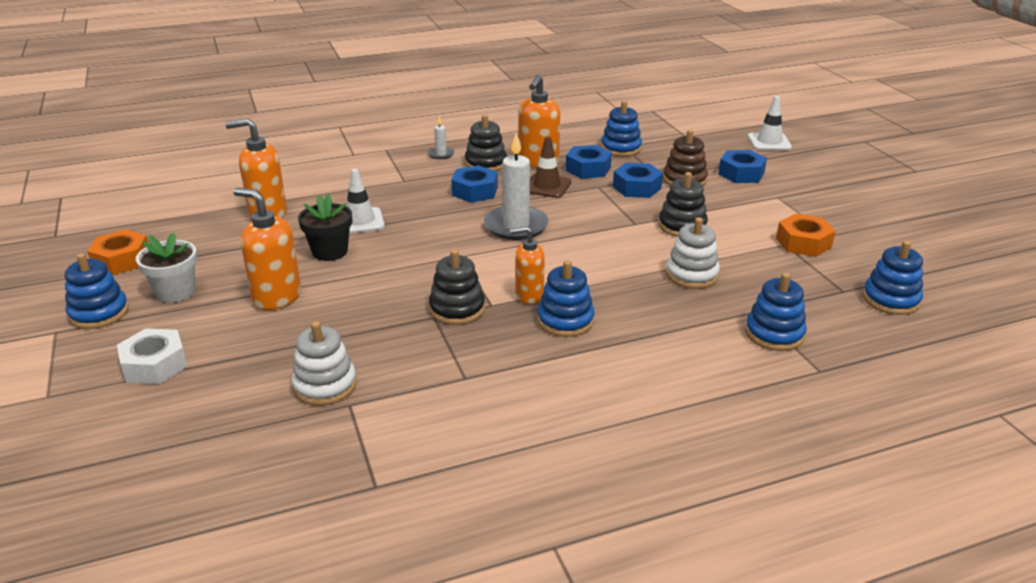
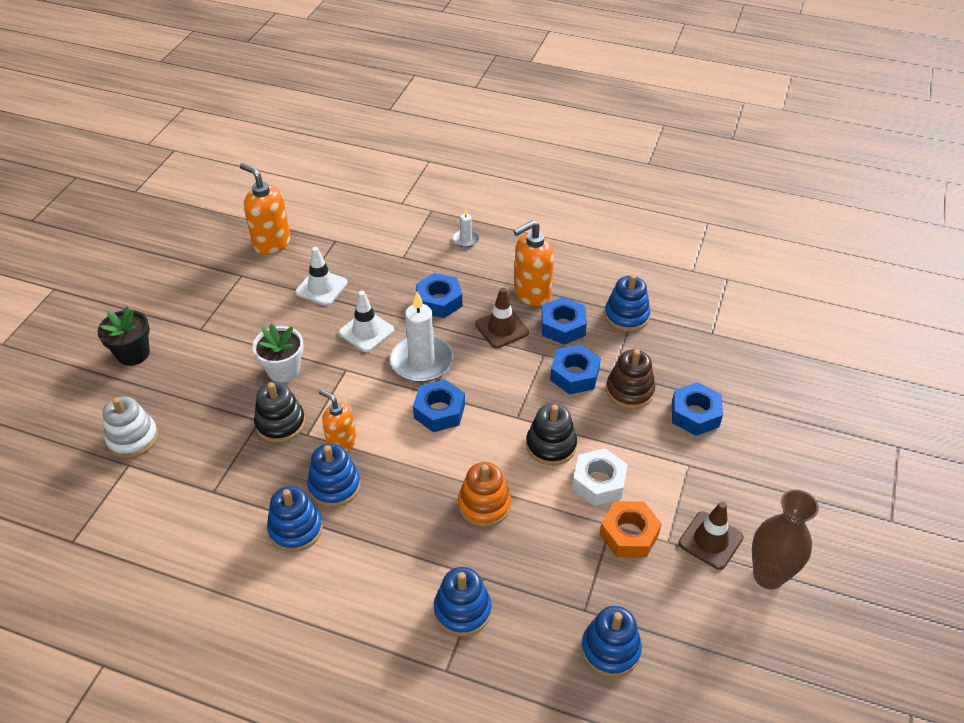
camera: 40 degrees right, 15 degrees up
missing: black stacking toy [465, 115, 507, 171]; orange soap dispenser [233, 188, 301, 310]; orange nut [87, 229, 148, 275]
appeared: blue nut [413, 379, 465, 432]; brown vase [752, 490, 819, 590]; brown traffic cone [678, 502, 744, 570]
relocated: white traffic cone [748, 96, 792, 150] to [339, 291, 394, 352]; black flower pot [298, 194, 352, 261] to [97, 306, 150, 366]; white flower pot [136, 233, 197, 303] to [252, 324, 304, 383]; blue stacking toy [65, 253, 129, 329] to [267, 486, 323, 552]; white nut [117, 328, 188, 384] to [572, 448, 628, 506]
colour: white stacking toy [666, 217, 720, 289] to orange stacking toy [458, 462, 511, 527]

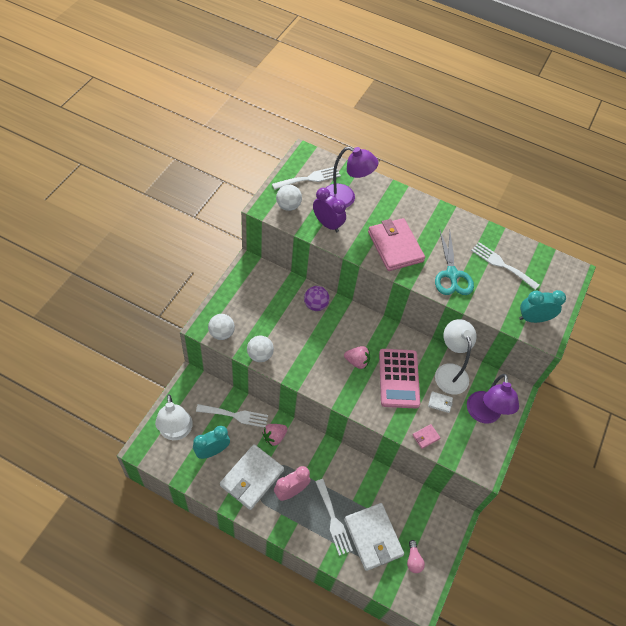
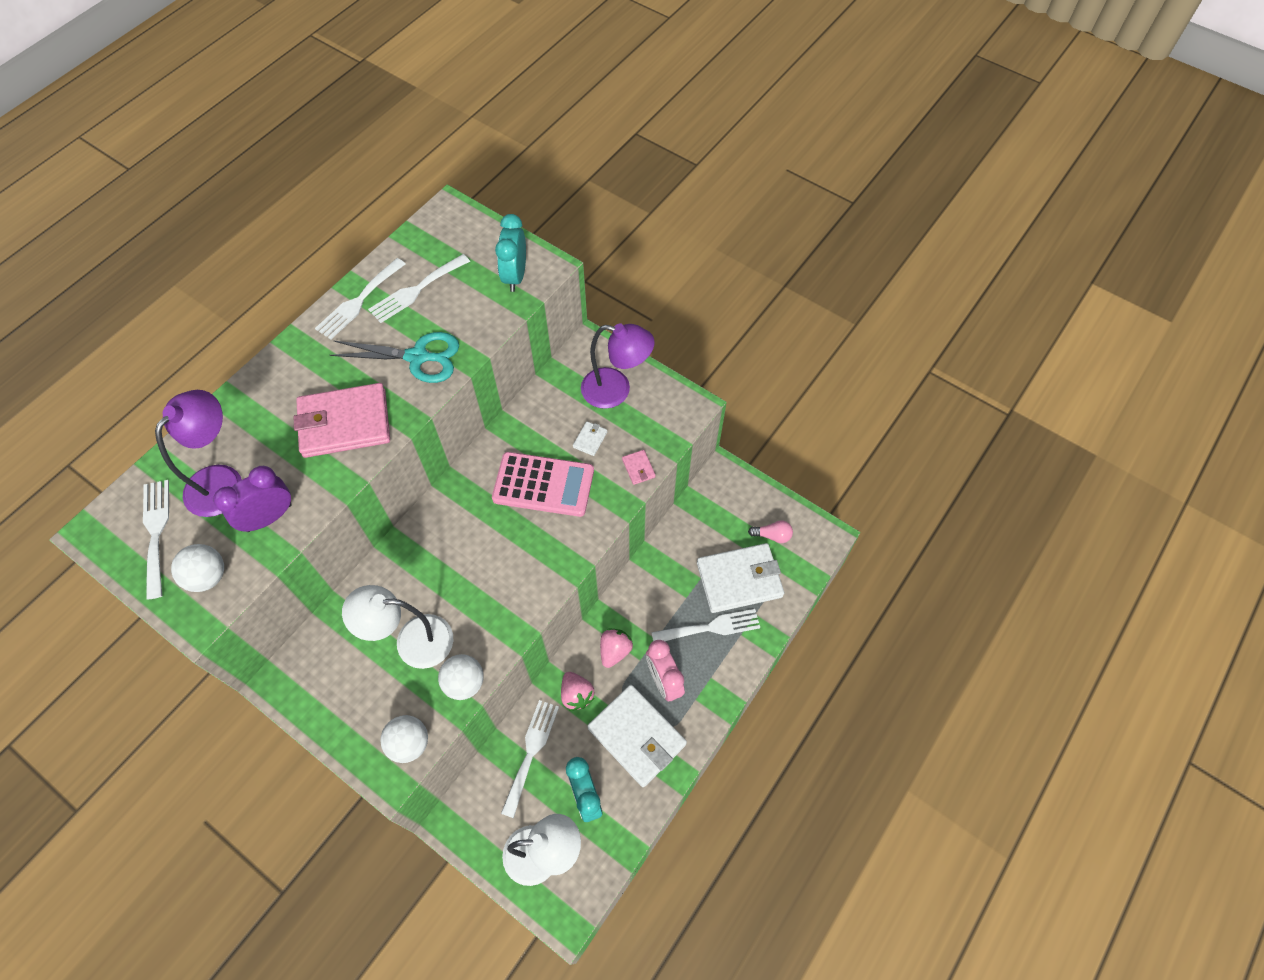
camera: 75 degrees left, 5 degrees up
missing: purple ball [304, 286, 330, 311]
appeared: white fork [315, 258, 405, 340]
relocated: white lamp [435, 319, 477, 394] to [342, 585, 453, 669]; pink strawberry [344, 346, 370, 369] to [600, 629, 633, 668]

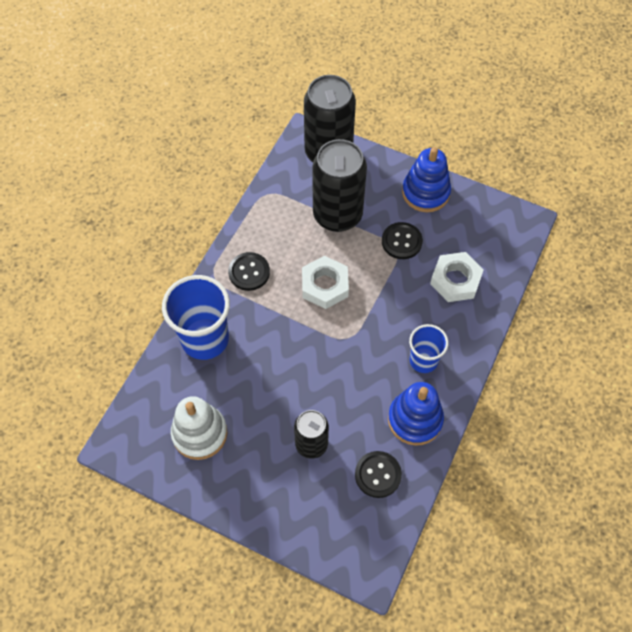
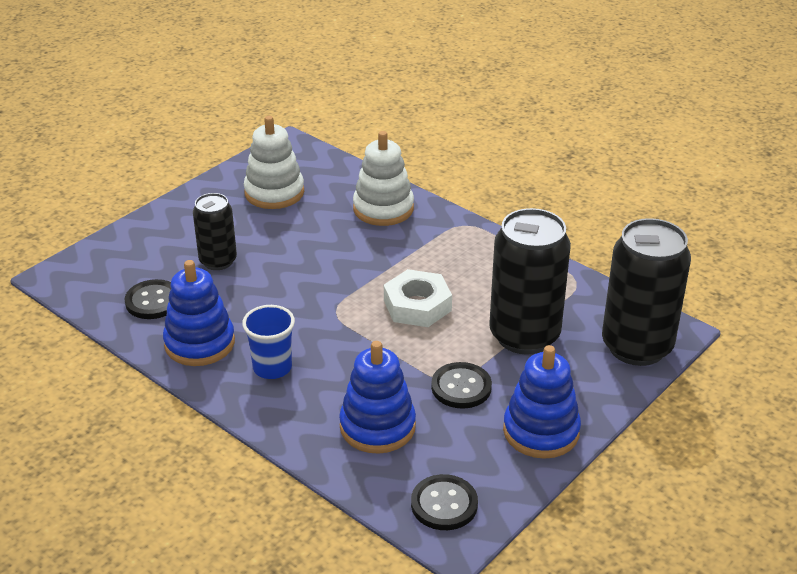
camera: 105 degrees right, 25 degrees down
relocated: black button [228, 252, 270, 291] to [411, 474, 478, 530]
exchanged: white nut [430, 252, 484, 302] to blue stacking toy [339, 341, 416, 454]; blue cup [162, 275, 230, 360] to white stacking toy [353, 131, 414, 226]

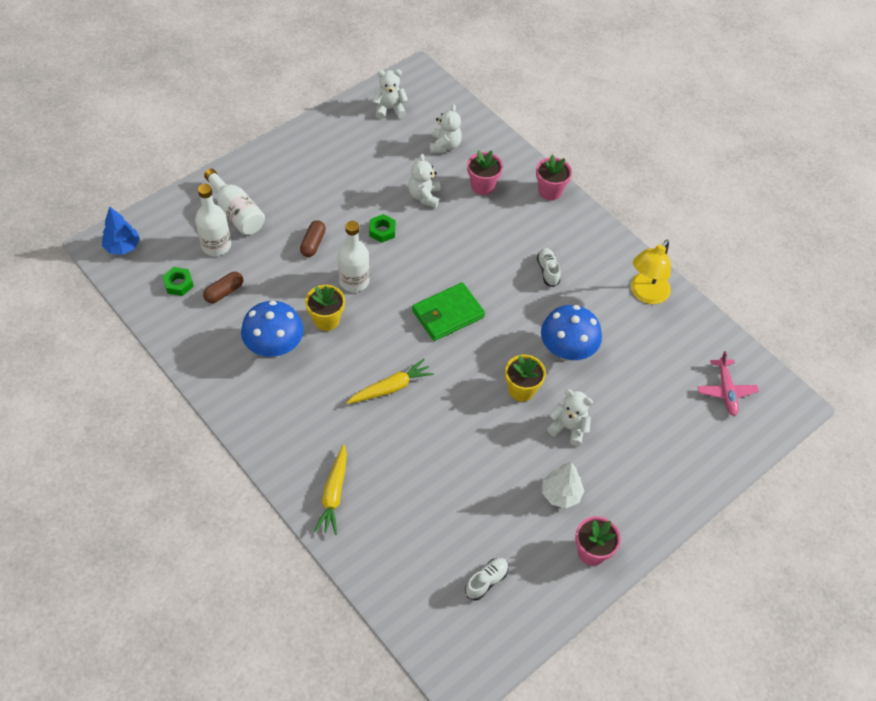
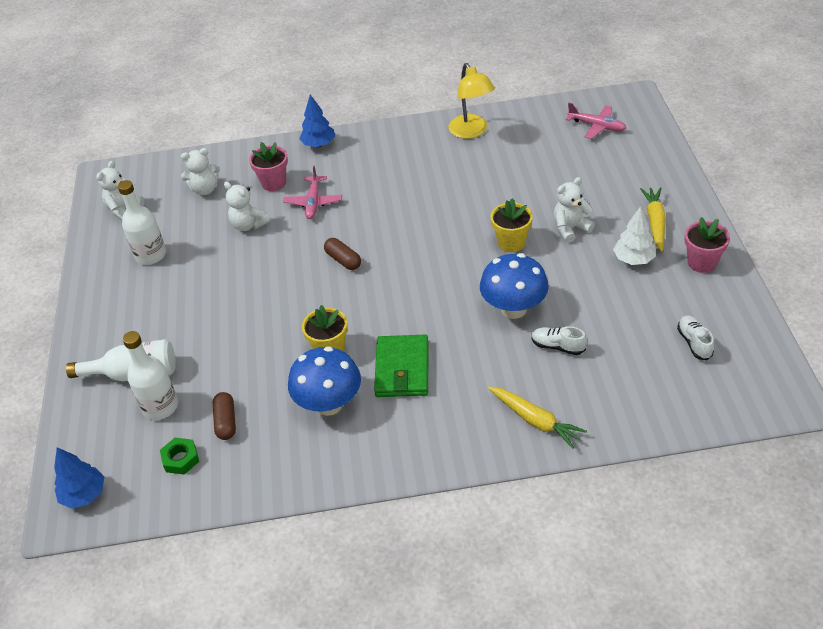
camera: 50 degrees left, 10 degrees down
missing: green nut [369, 214, 396, 243]
appeared: pink plane [283, 166, 342, 219]
relocated: brown capsule [300, 220, 326, 257] to [324, 238, 361, 270]; white bottle [338, 221, 370, 292] to [118, 180, 166, 265]; white shoe [537, 248, 561, 287] to [531, 326, 587, 355]; green wallet [412, 282, 485, 341] to [374, 334, 429, 397]; blue mushroom [541, 305, 602, 361] to [480, 253, 549, 319]; yellow carrot [346, 359, 434, 404] to [640, 187, 666, 252]
exchanged: pink flower pot [536, 154, 572, 200] to blue tree [299, 95, 335, 147]
spun: white teddy bear [430, 104, 462, 153] = [181, 148, 220, 195] 120 degrees clockwise

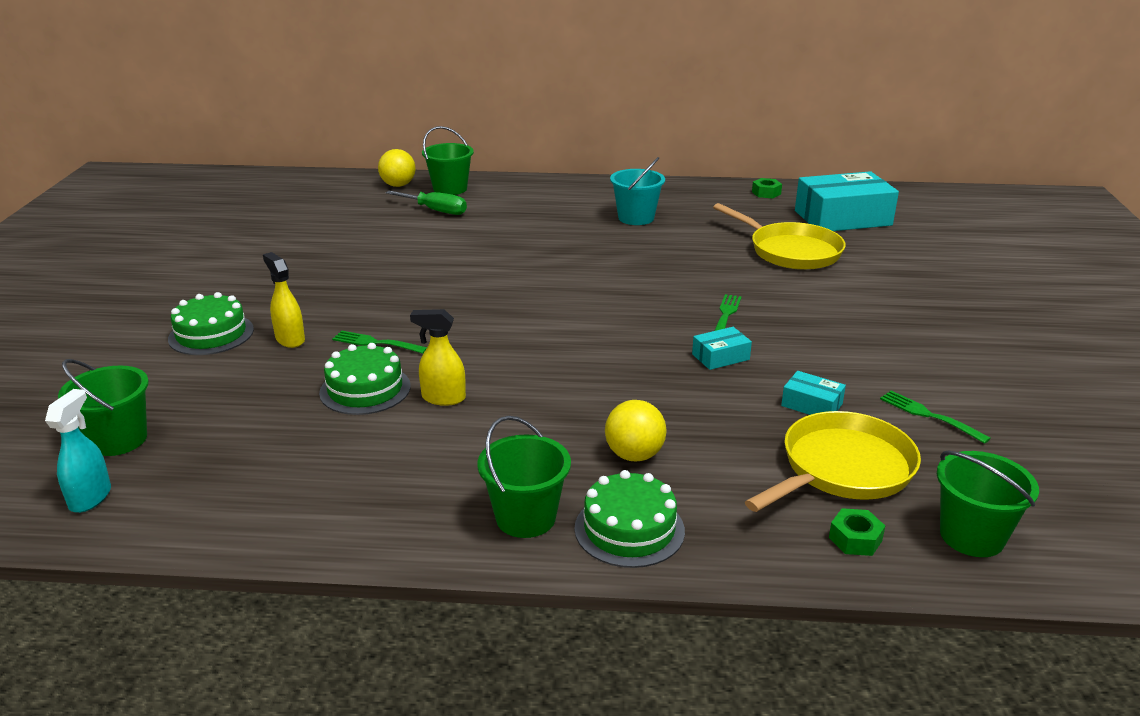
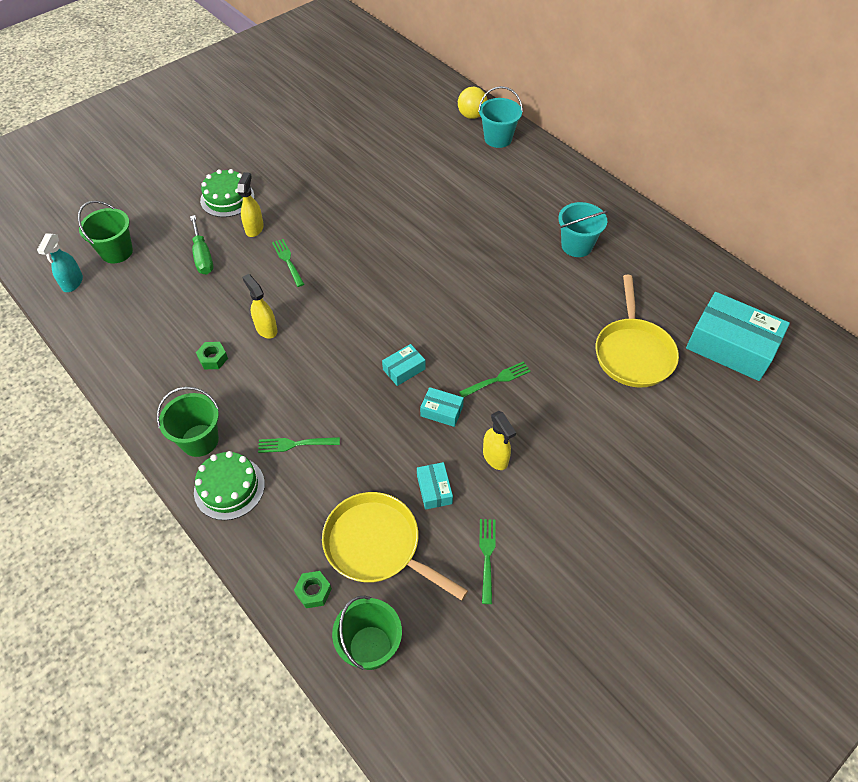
camera: 45 degrees right, 25 degrees up
missing: green cake [319, 343, 411, 415]
appeared: turquoise box [382, 344, 425, 386]; yellow spray bottle [483, 411, 516, 470]
relocated: green nut [752, 178, 782, 199] to [196, 342, 228, 369]; green screwdriver [386, 191, 467, 215] to [190, 215, 213, 275]
exchanged: yellow ball [605, 400, 667, 461] to green fork [258, 437, 340, 453]
colour: green bucket [422, 126, 474, 195] to turquoise bucket [478, 86, 523, 148]
spun: turquoise spray bottle [45, 389, 111, 513] = [37, 233, 83, 292] 135 degrees clockwise; yellow pan [745, 411, 921, 512] = [322, 492, 468, 601] 150 degrees counterclockwise

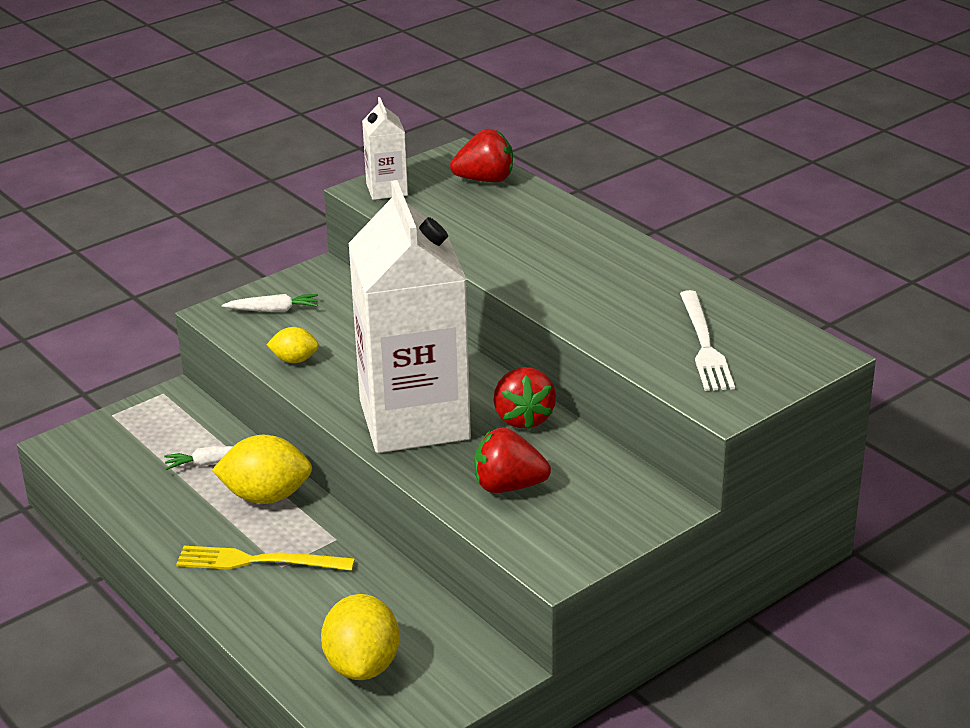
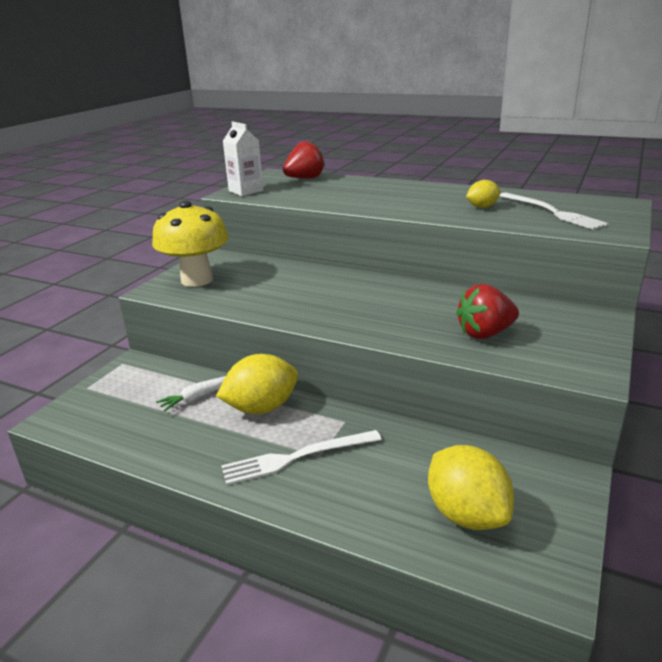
camera: 25 degrees left, 5 degrees down
missing: white carton [348, 180, 471, 453]; red strawberry [494, 367, 556, 429]
relocated: yellow lemon [266, 327, 319, 363] to [466, 180, 501, 208]
exchanged: white carrot [222, 294, 318, 312] to yellow mushroom [152, 201, 229, 287]
colour: yellow fork [176, 546, 355, 571] to white fork [221, 430, 382, 485]

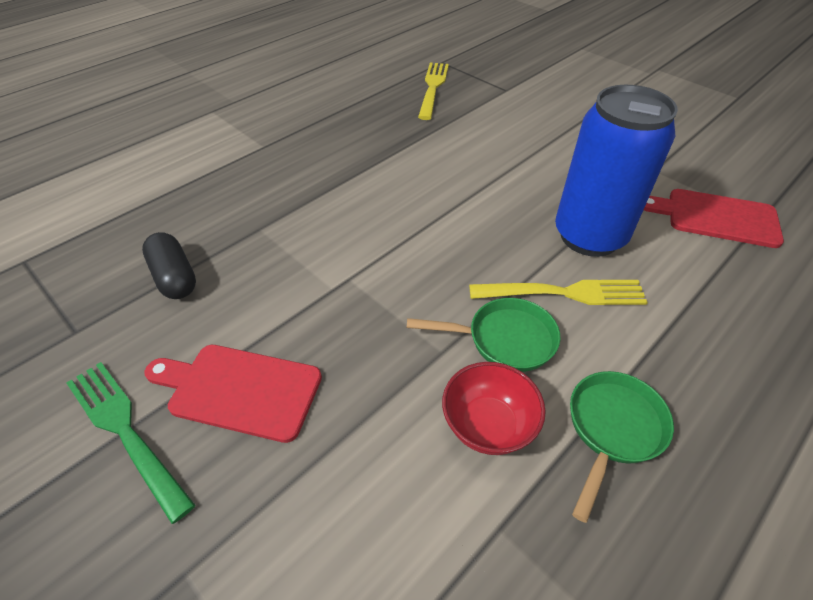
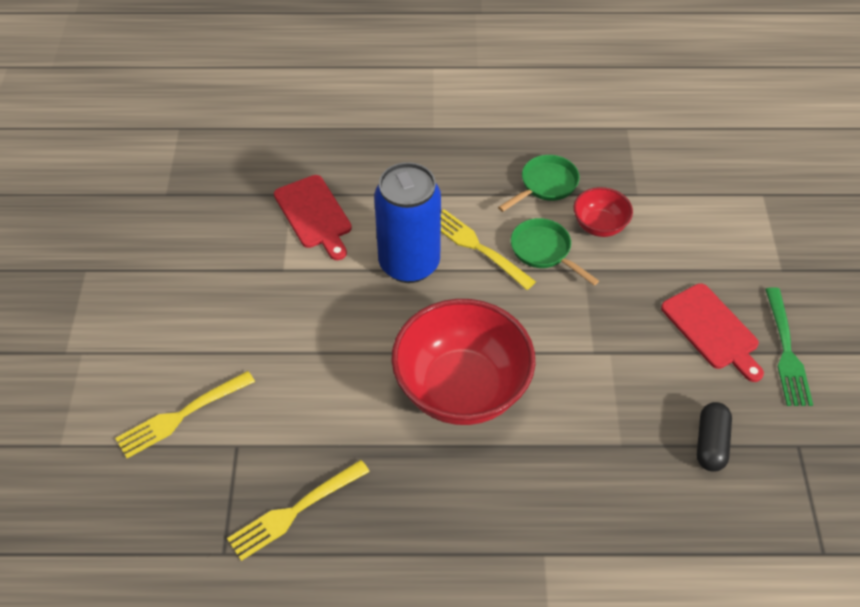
camera: 135 degrees left, 5 degrees up
appeared: red bowl [391, 299, 535, 425]; yellow fork [115, 371, 255, 458]
spun: green pan [570, 371, 674, 523] = [498, 155, 580, 212] 150 degrees clockwise

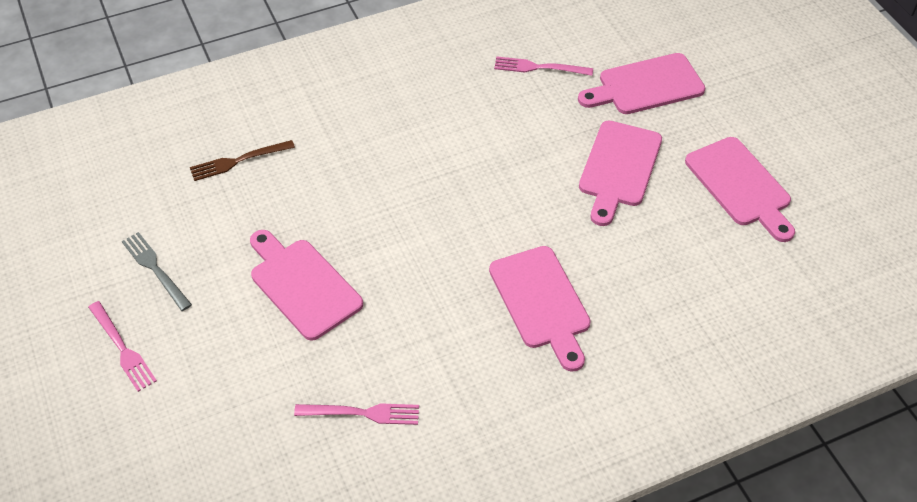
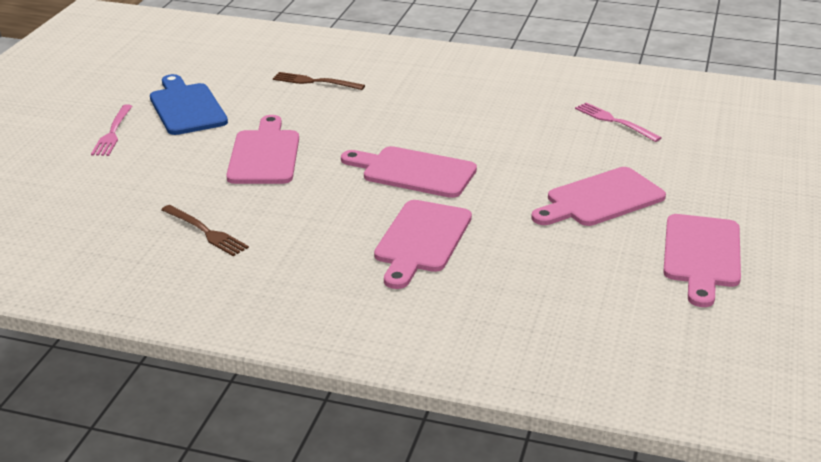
camera: 40 degrees right, 20 degrees down
relocated: pink cutting board [578, 53, 705, 114] to [341, 146, 477, 198]
exchanged: grey fork [122, 232, 192, 311] to blue cutting board [150, 74, 228, 135]
colour: pink fork [294, 403, 419, 425] to brown fork [161, 205, 249, 256]

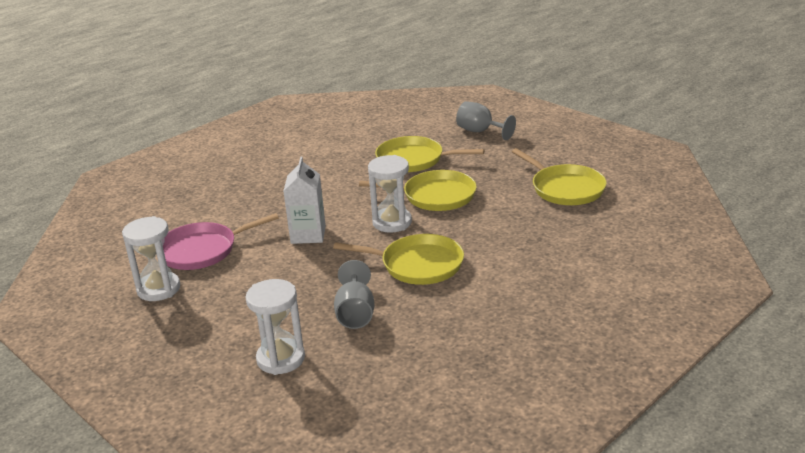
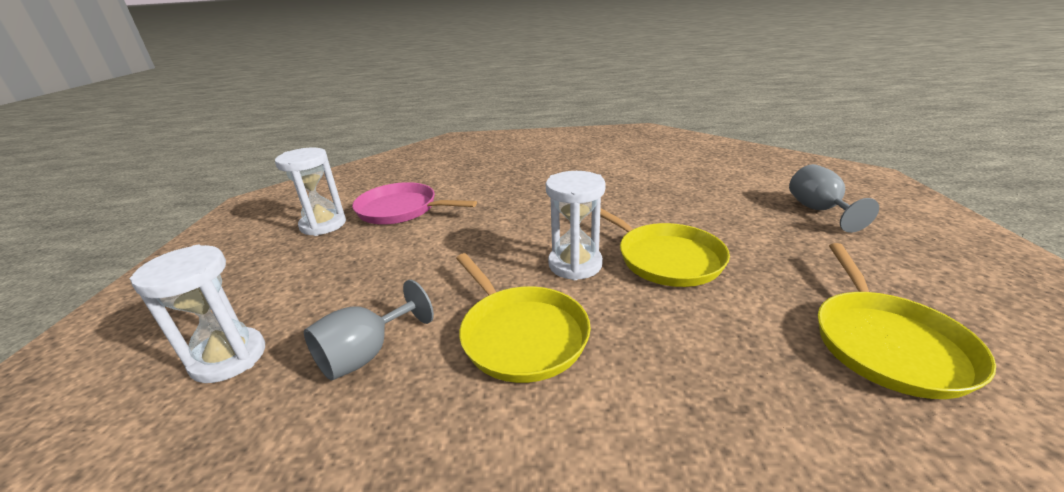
camera: 45 degrees right, 0 degrees up
missing: yellow pan [375, 136, 484, 172]; white carton [283, 157, 326, 244]

